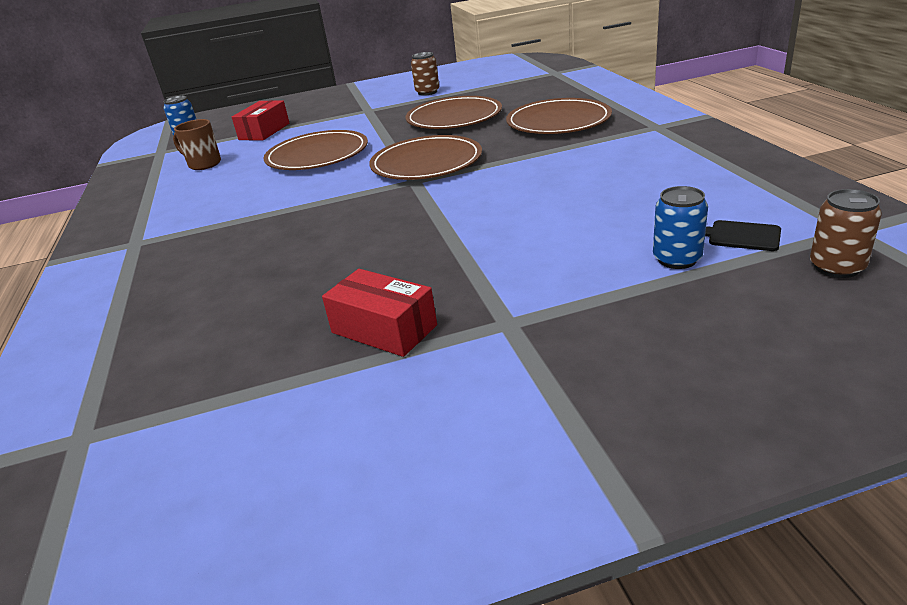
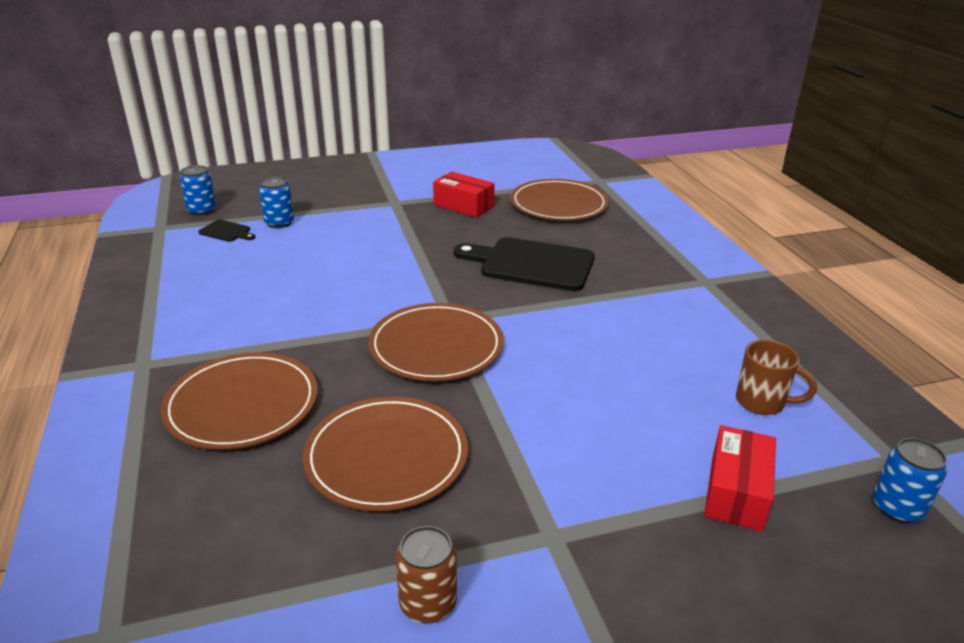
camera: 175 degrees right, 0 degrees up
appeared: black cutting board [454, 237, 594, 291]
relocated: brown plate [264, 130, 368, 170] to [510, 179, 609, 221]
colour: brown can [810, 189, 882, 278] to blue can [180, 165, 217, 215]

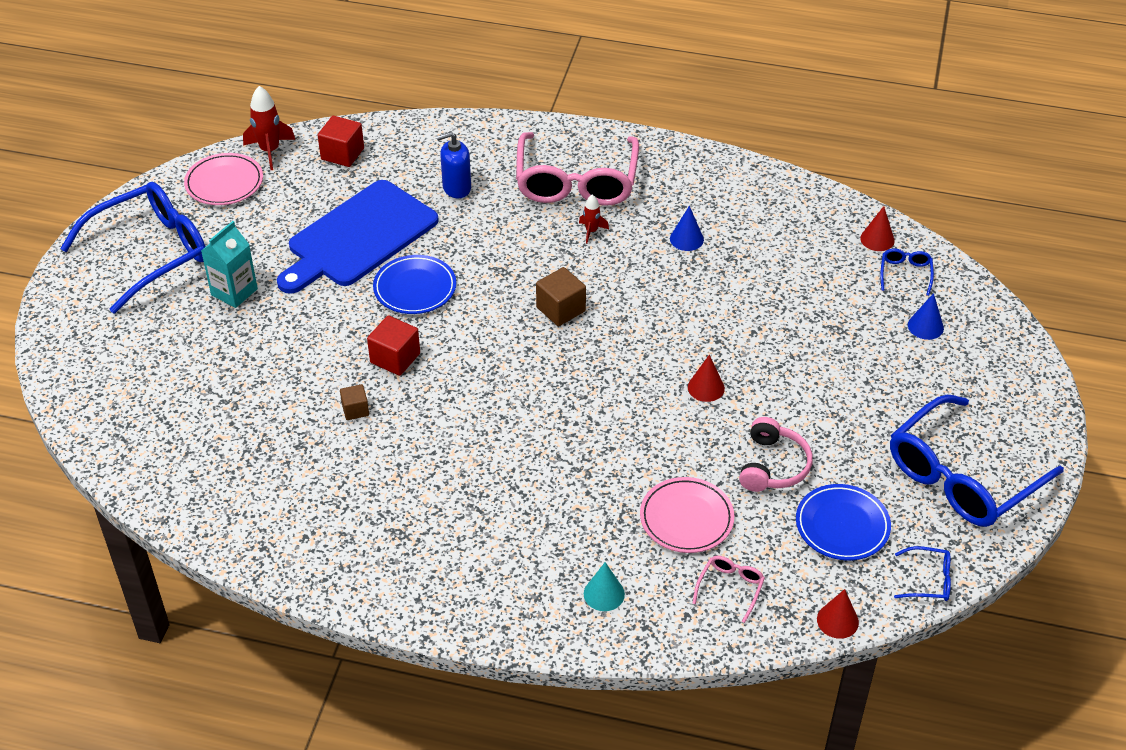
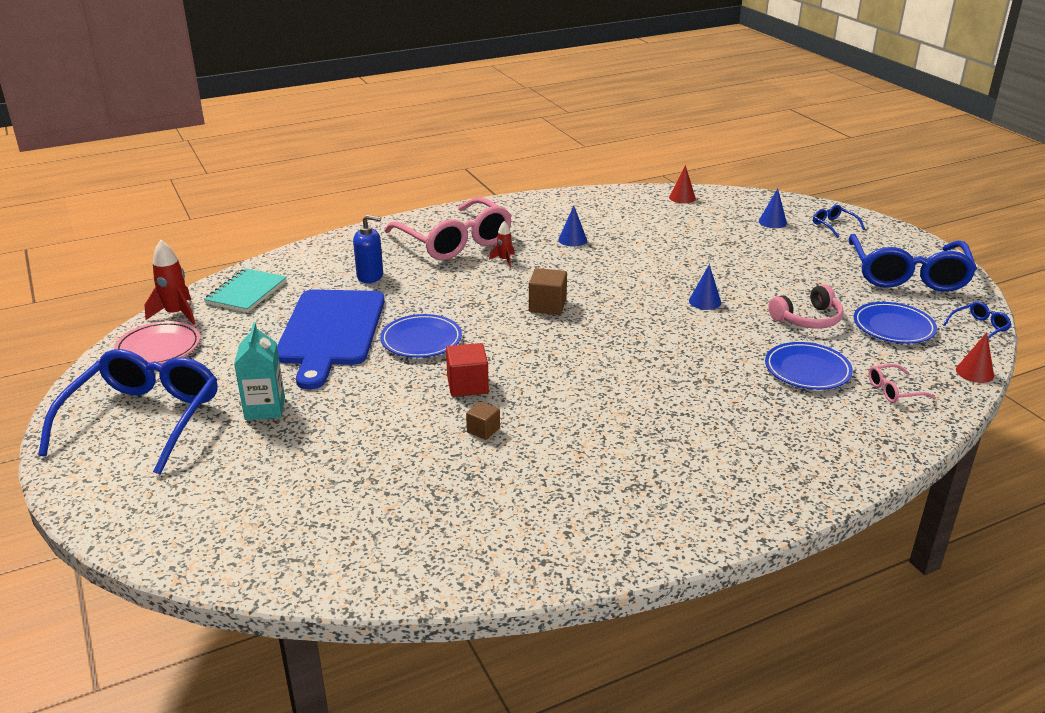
camera: 40 degrees left, 15 degrees down
missing: turquoise cone [584, 562, 625, 611]
relocated: blue glasses [880, 249, 934, 296] to [813, 205, 865, 238]
exchanged: red cube [318, 116, 364, 167] to turquoise notebook [204, 268, 287, 313]
colour: red cone [688, 355, 725, 402] to blue cone [689, 264, 721, 310]; pink plate [640, 477, 734, 553] to blue plate [765, 342, 853, 390]
spun: blue soap dispenser [436, 132, 471, 198] = [353, 215, 383, 283] 120 degrees counterclockwise; pink headphones [739, 417, 813, 492] = [768, 284, 844, 329] 90 degrees clockwise; pink glasses [692, 556, 765, 623] = [868, 364, 936, 403] 90 degrees counterclockwise

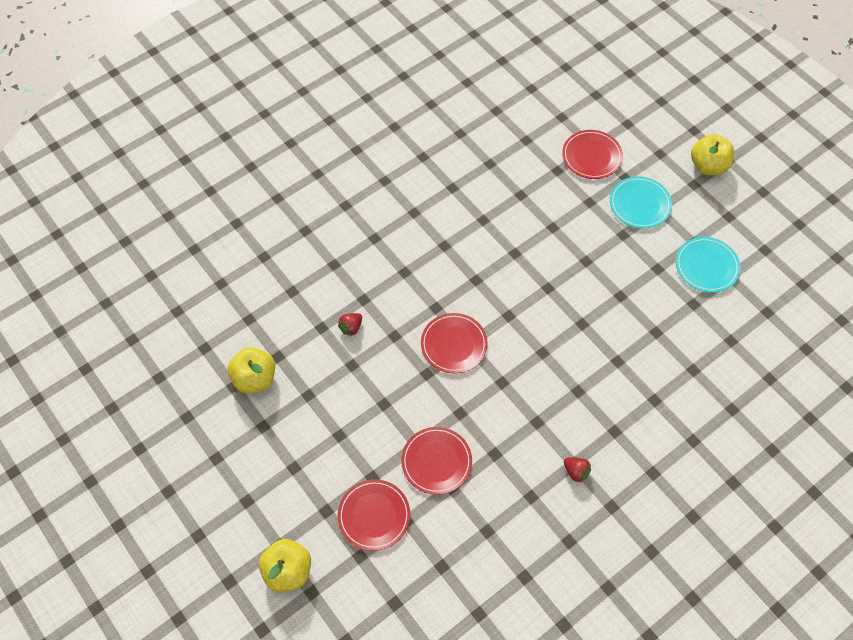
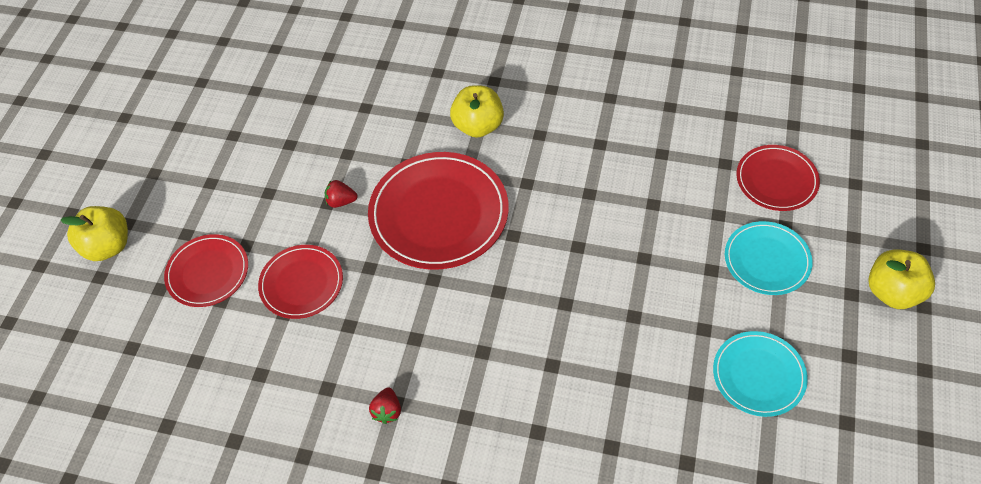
camera: 55 degrees right, 5 degrees down
relocated: red strawberry [338, 313, 362, 336] to [325, 180, 358, 208]; yellow apple [228, 347, 275, 393] to [450, 85, 504, 138]
size: red plate [421, 313, 488, 374] = [368, 152, 509, 270] x1.72

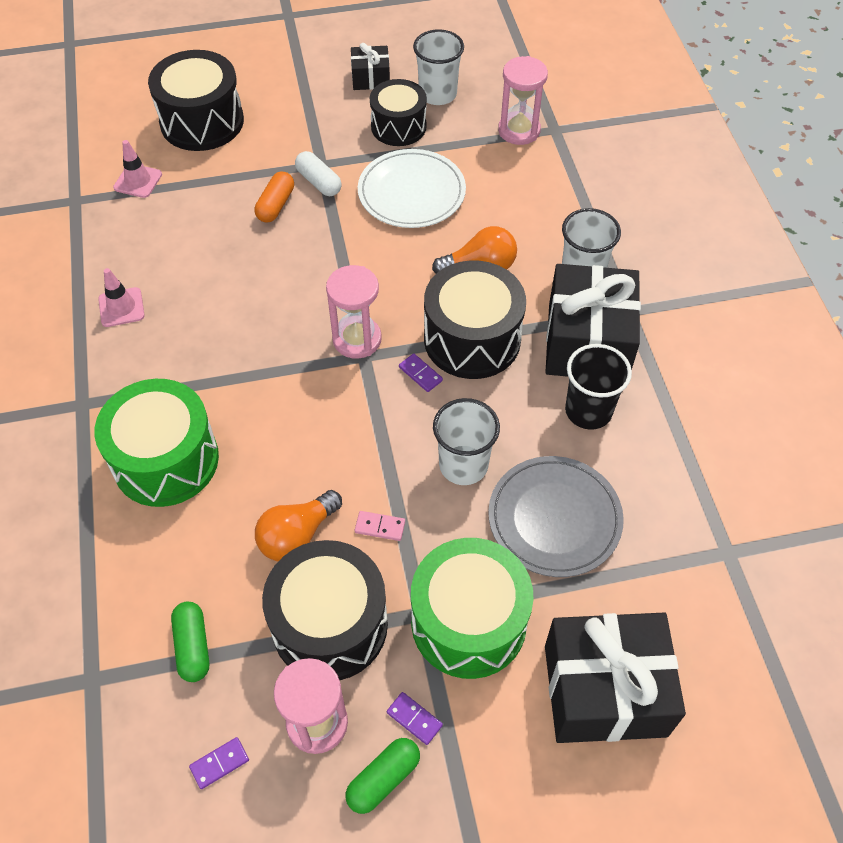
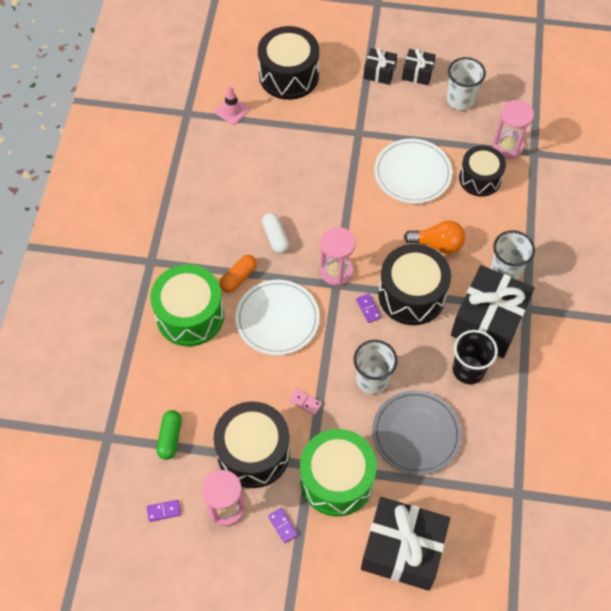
camera: 20 degrees right, 5 degrees up
missing: pink traffic cone [98, 268, 145, 327]; orange light bulb [255, 490, 342, 561]; green capsule [345, 738, 420, 814]
appeared: black gift [364, 48, 397, 85]; white plate [235, 280, 320, 355]
relocated: black drum [370, 79, 427, 146] to [459, 145, 506, 197]; white capsule [295, 151, 342, 196] to [262, 213, 289, 253]; orange capsule [254, 171, 294, 223] to [219, 255, 257, 293]

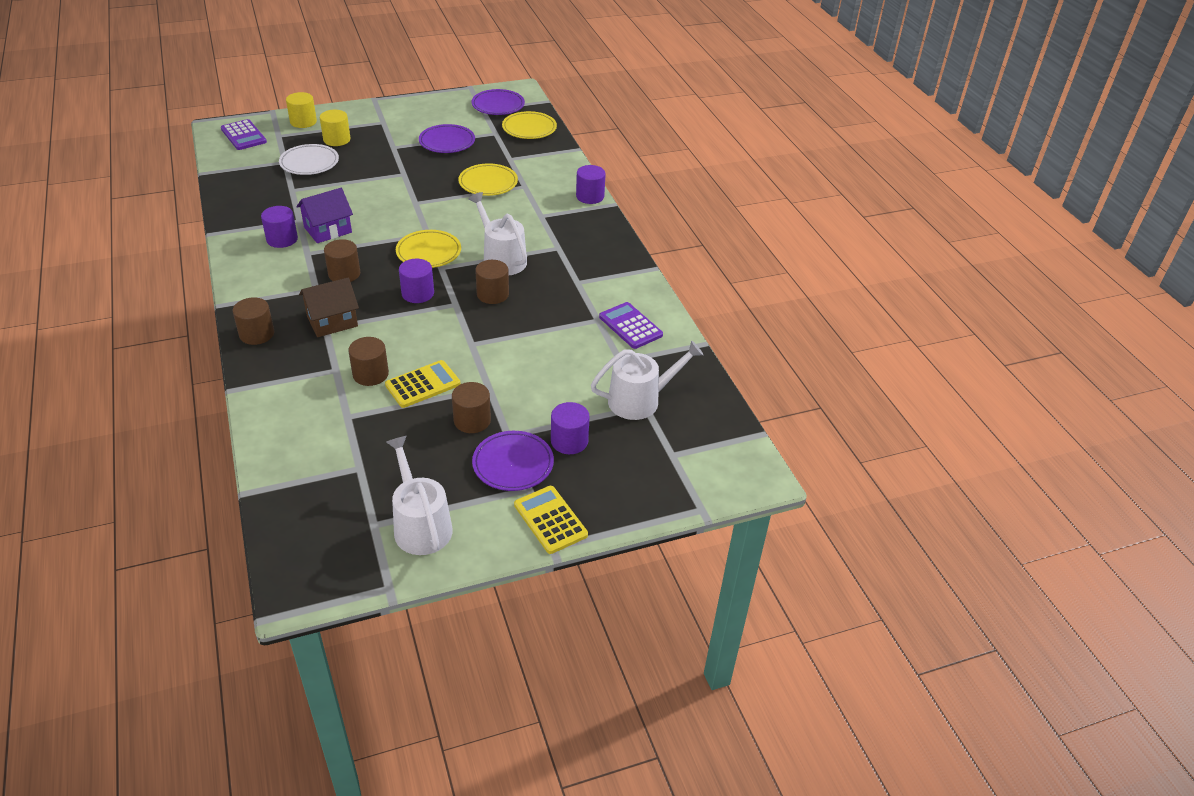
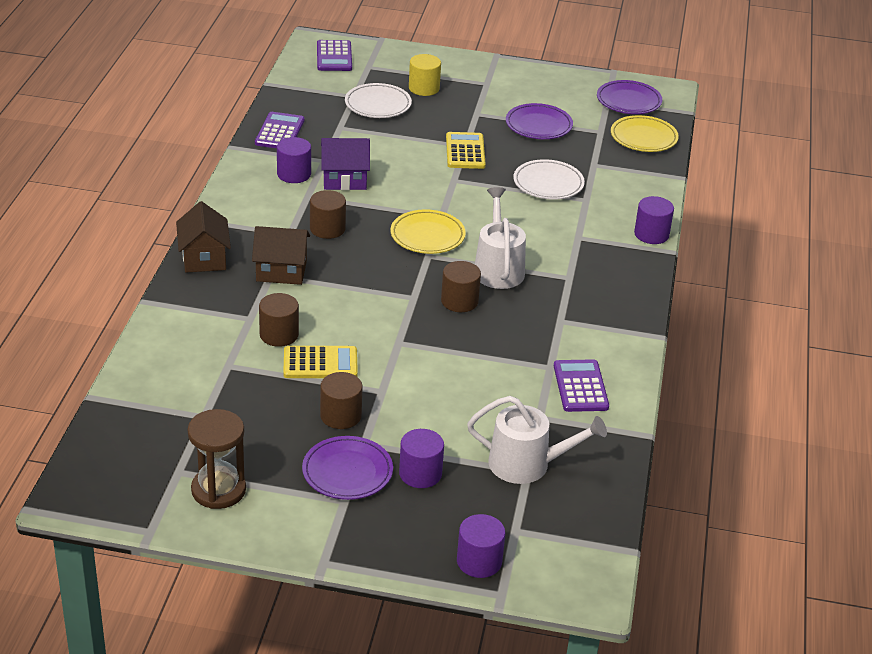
camera: 30 degrees right, 5 degrees down
missing: yellow cylinder [286, 92, 317, 128]
appeared: purple calculator [255, 112, 304, 148]
relocated: purple cylinder [399, 259, 434, 303] to [457, 514, 505, 578]; yellow calculator [514, 486, 588, 554] to [446, 132, 486, 169]
exchanged: brown cylinder [233, 297, 274, 345] to brown house [176, 201, 231, 273]; white watering can [386, 436, 453, 555] to brown hourglass [188, 409, 246, 509]
colour: yellow plate [458, 163, 518, 196] to white plate [514, 159, 585, 200]

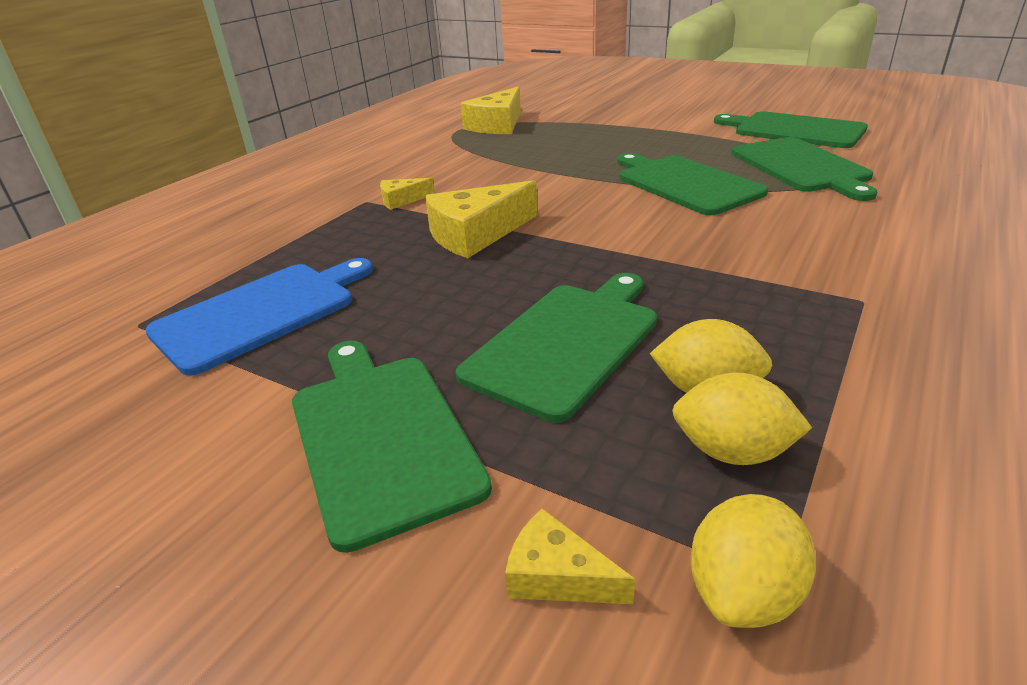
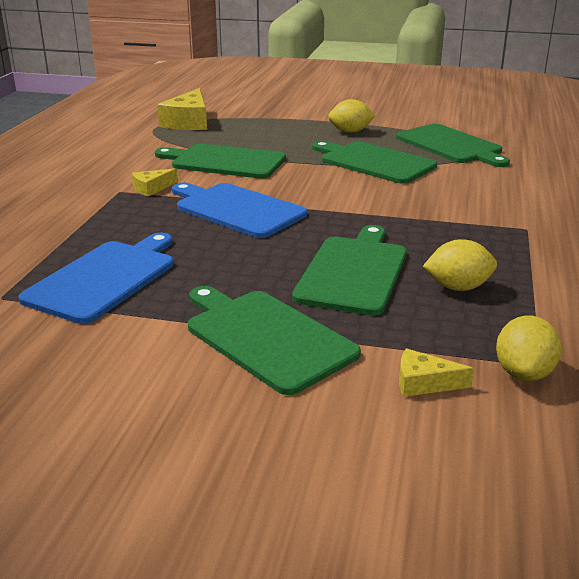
camera: 20 degrees left, 5 degrees down
relocated: green cutting board [714, 111, 868, 148] to [155, 143, 286, 179]; yellow lemon [672, 372, 812, 465] to [328, 99, 375, 133]
exchanged: yellow cheese [425, 180, 537, 258] to blue cutting board [172, 183, 307, 238]

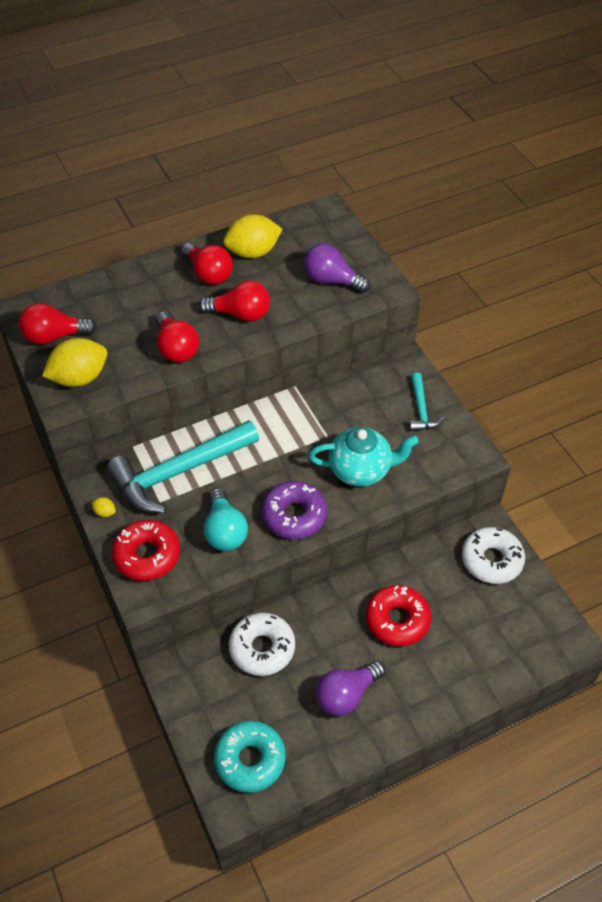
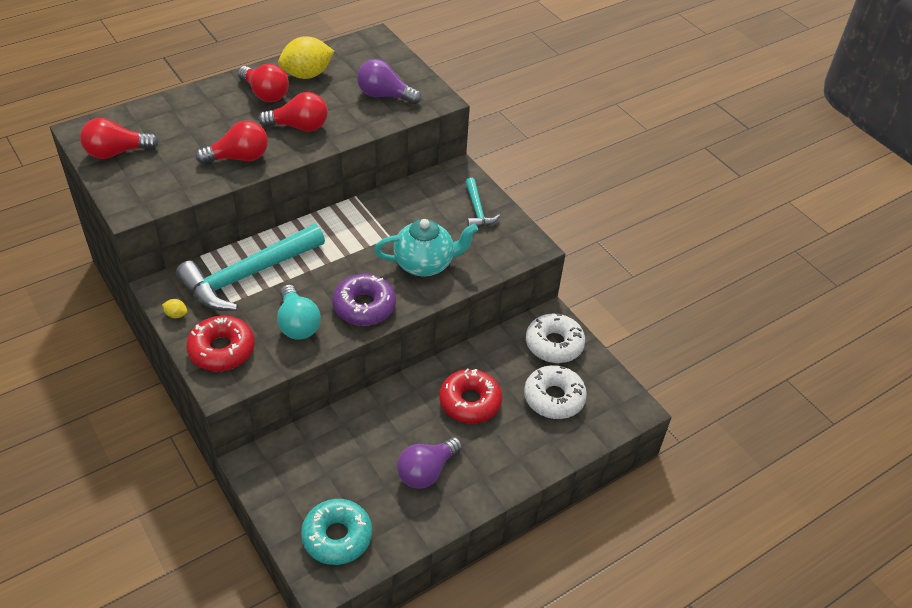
camera: 10 degrees left, 5 degrees down
missing: yellow lemon [42, 338, 107, 387]
relocated: white donut [229, 613, 295, 676] to [524, 365, 587, 419]
spun: red light bulb [156, 311, 199, 363] = [196, 121, 268, 164] 75 degrees counterclockwise

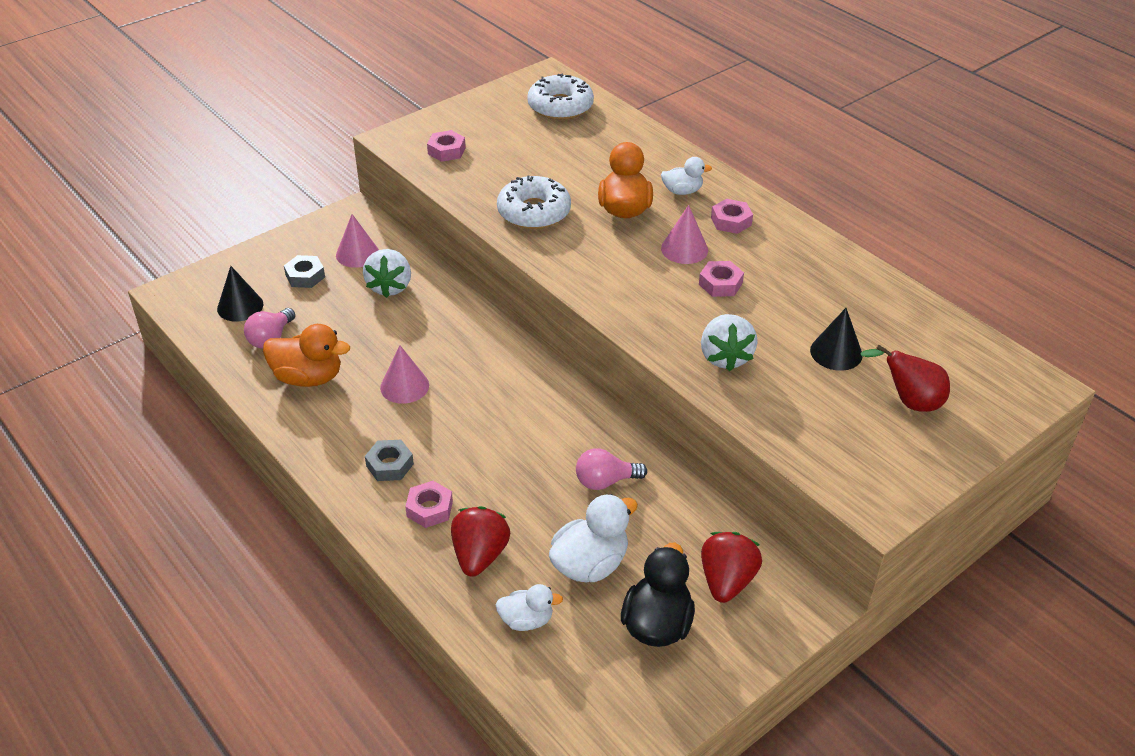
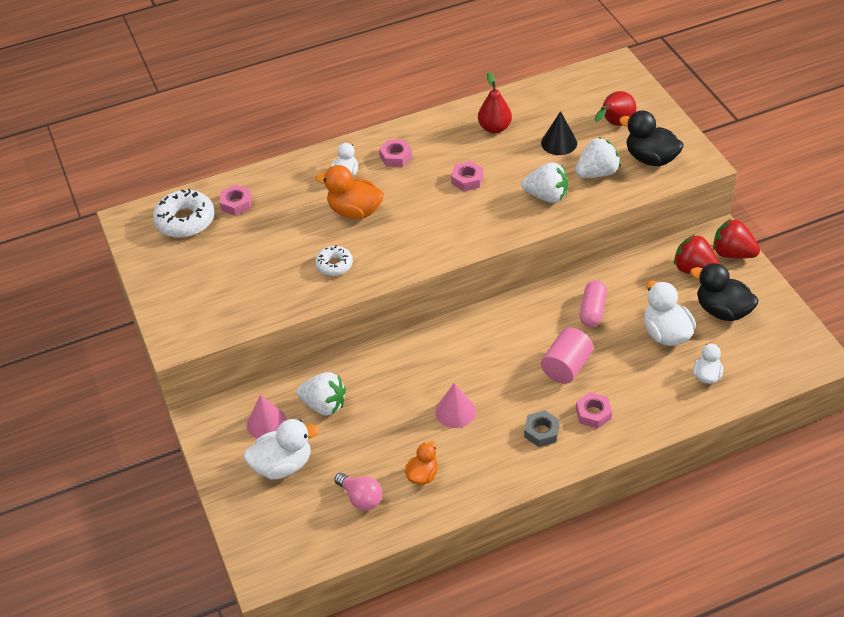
camera: 70 degrees left, 5 degrees up
missing: pink cone [661, 205, 708, 264]; black cone [217, 266, 263, 321]
appeared: red pear [478, 72, 512, 133]; black duck [619, 110, 684, 166]; white strawberry [575, 137, 621, 178]; pink cylinder [541, 327, 593, 384]
relocated: pink nut [427, 130, 466, 162] to [220, 185, 252, 216]; red strawberry [451, 506, 510, 577] to [713, 219, 760, 258]
exchanged: grey nut [284, 255, 325, 288] to white duck [244, 419, 319, 479]; pink light bulb [576, 448, 647, 490] to pink capsule [580, 280, 607, 327]
size: white donut [497, 176, 571, 229] = [315, 245, 353, 276] x0.60; orange duck [263, 324, 350, 387] = [404, 441, 438, 485] x0.61

